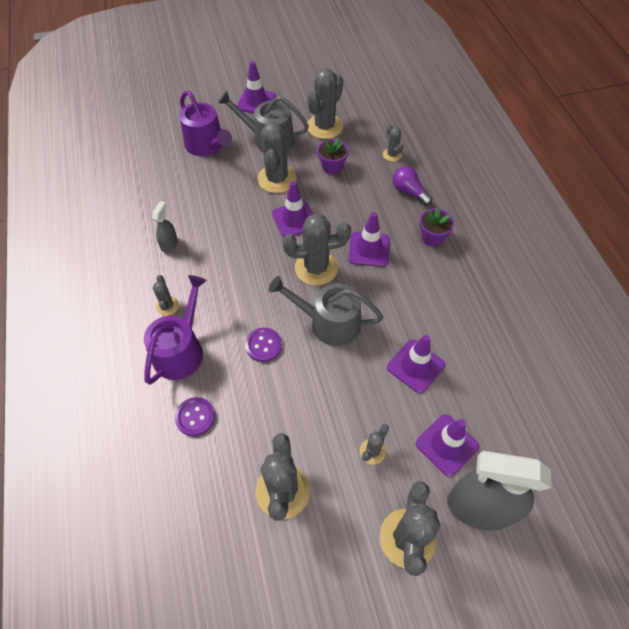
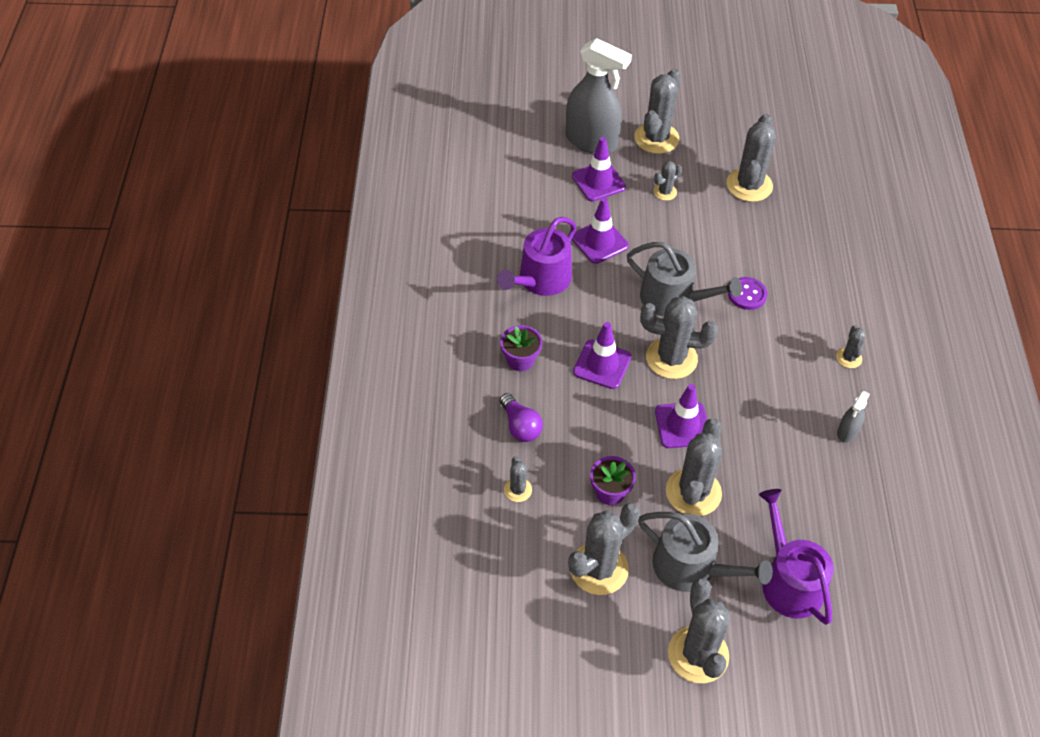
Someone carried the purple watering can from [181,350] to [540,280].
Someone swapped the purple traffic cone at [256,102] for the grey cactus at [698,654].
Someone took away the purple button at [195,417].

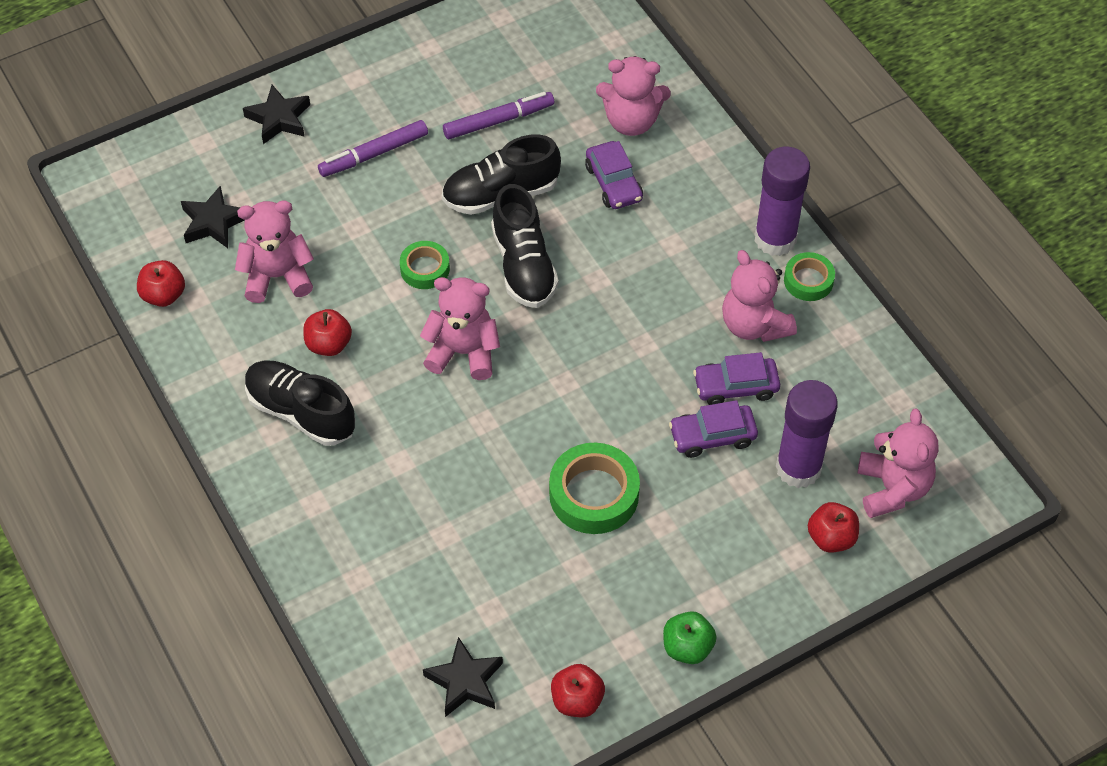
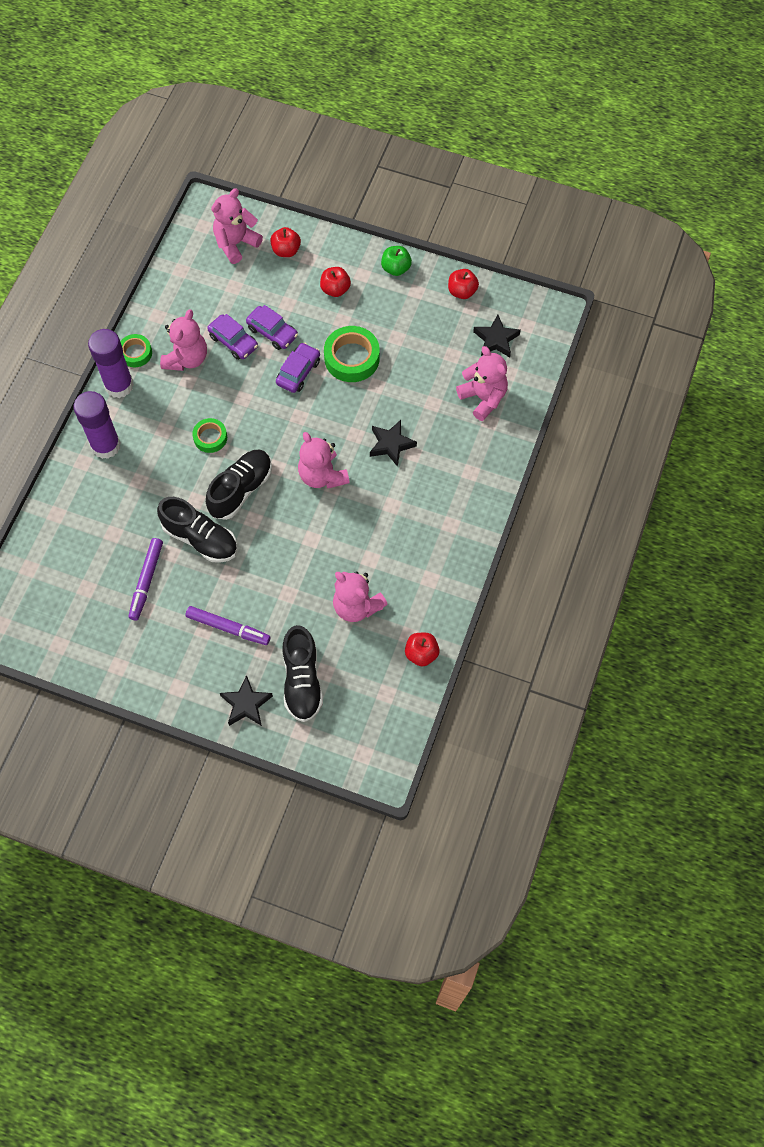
Someone carried the purple glue stick from [798,468] to [106,445].
Someone rotated the purple marker at [498,121] by 105 degrees counterclockwise.
Someone carried the green tape from [425,269] to [210,437].
Someone carried the purple car from [613,183] to [298,372].
Someone carried the black shoe from [301,412] to [302,680].
Someone carried the red apple from [328,344] to [335,289].
Someone carried the black star from [213,222] to [391,444].
Someone carried the pink teddy bear from [631,121] to [483,398].

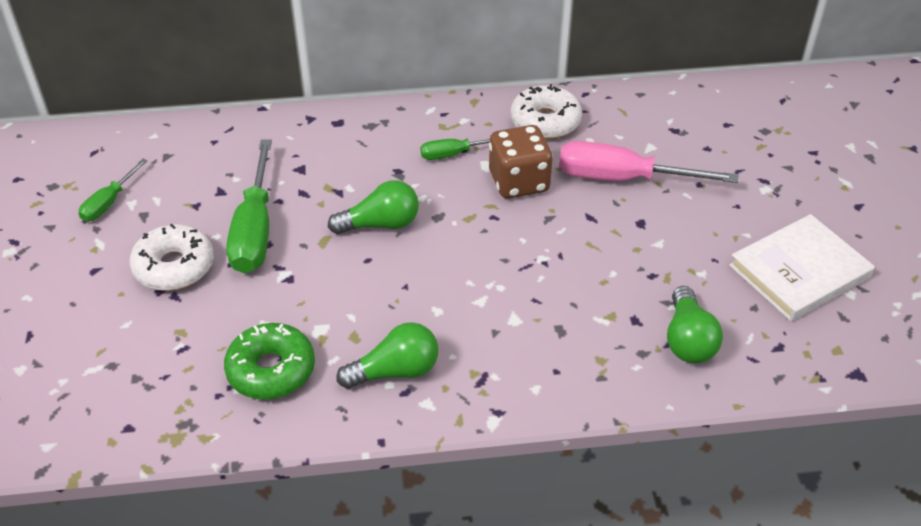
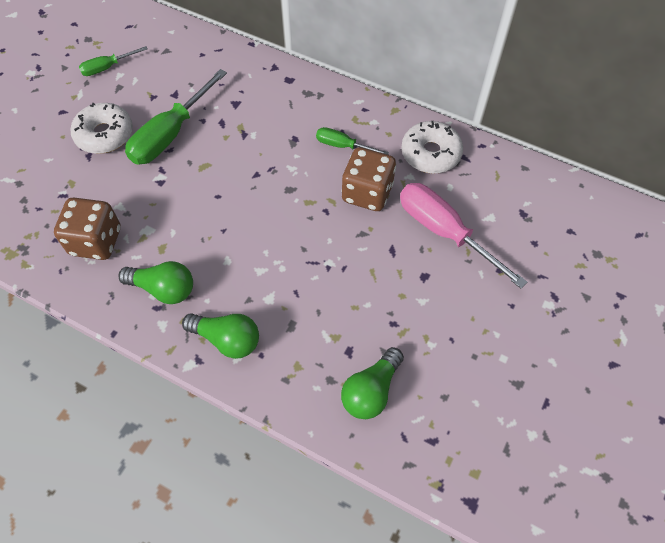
Someone swapped the green donut at [271,370] for the brown dice at [96,241].
Someone carried the green light bulb from [380,224] to [227,339].
Someone took away the white book at [799,271].

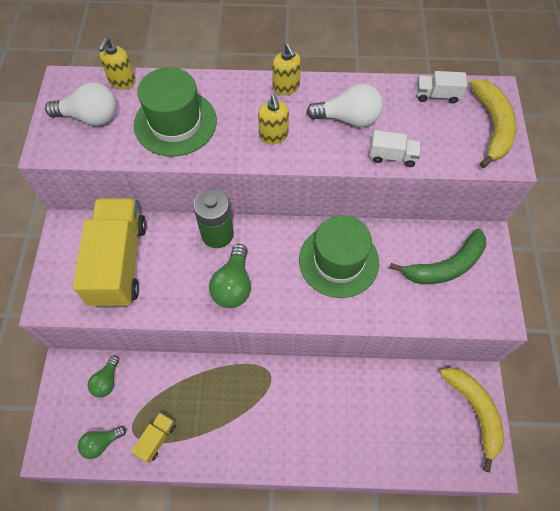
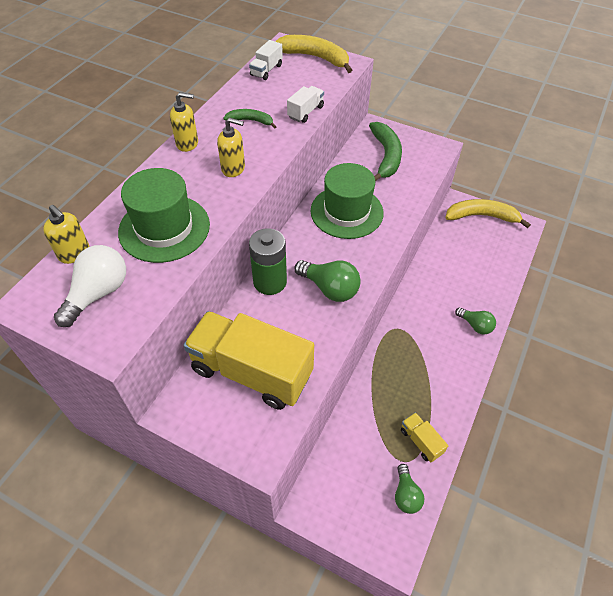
Someone swapped the white light bulb at [348,118] for the green banana at [251,121].
Someone carried the green light bulb from [107,381] to [475,325].

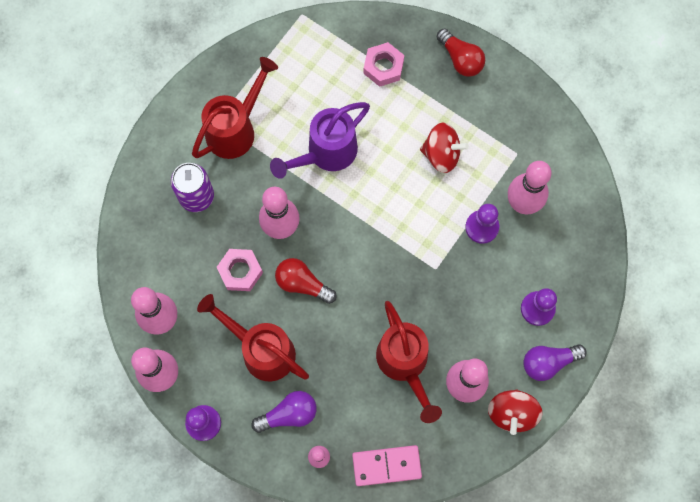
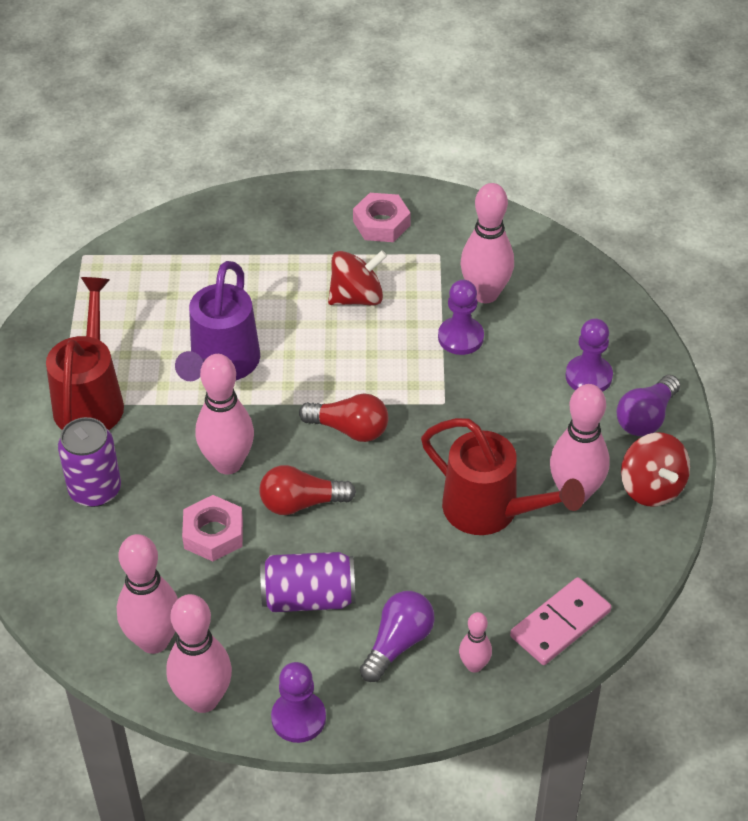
Someone swapped the red watering can at [262,350] for the purple can at [308,597].
Someone carried the red light bulb from [460,59] to [349,429].
Someone carried the pink nut from [383,67] to [381,223].

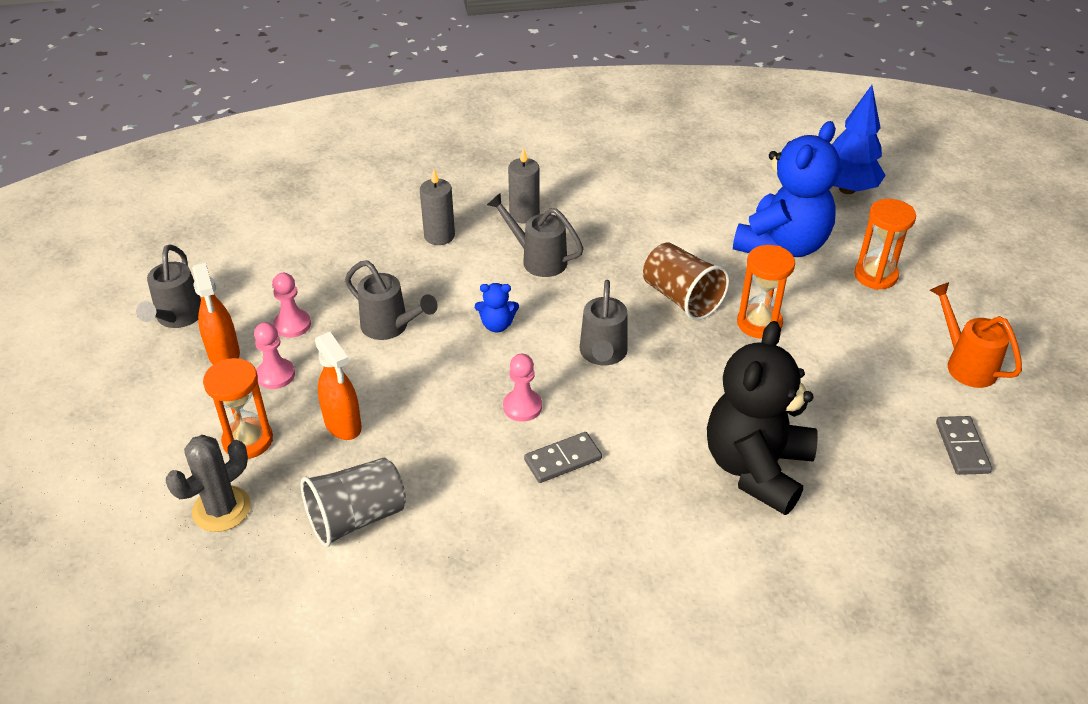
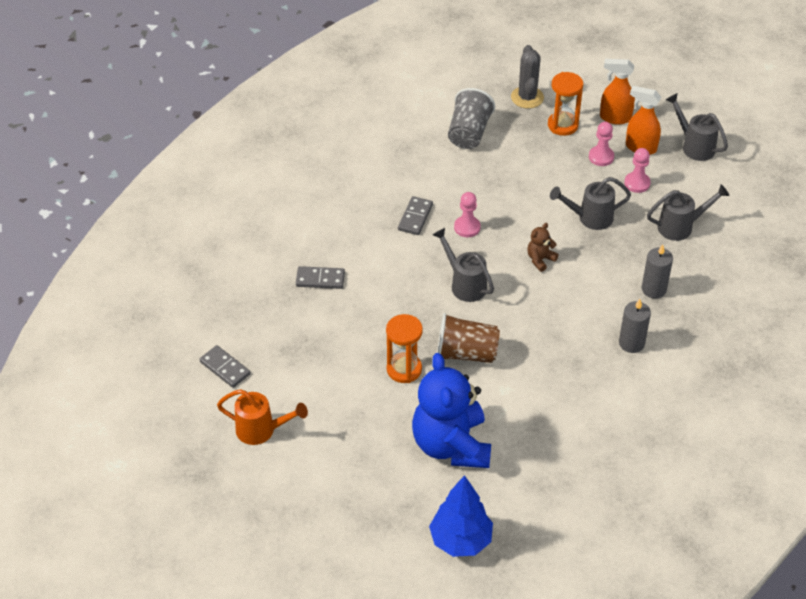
Someone swapped the black teddy bear at [756,468] for the grey domino at [320,279].
Someone repainted the blue teddy bear at [497,325], which became the brown teddy bear at [540,259].
Someone carried the orange spray bottle from [343,425] to [615,118].
Someone carried the grey watering can from [538,259] to [680,227].
Someone took away the orange hourglass at [875,275].

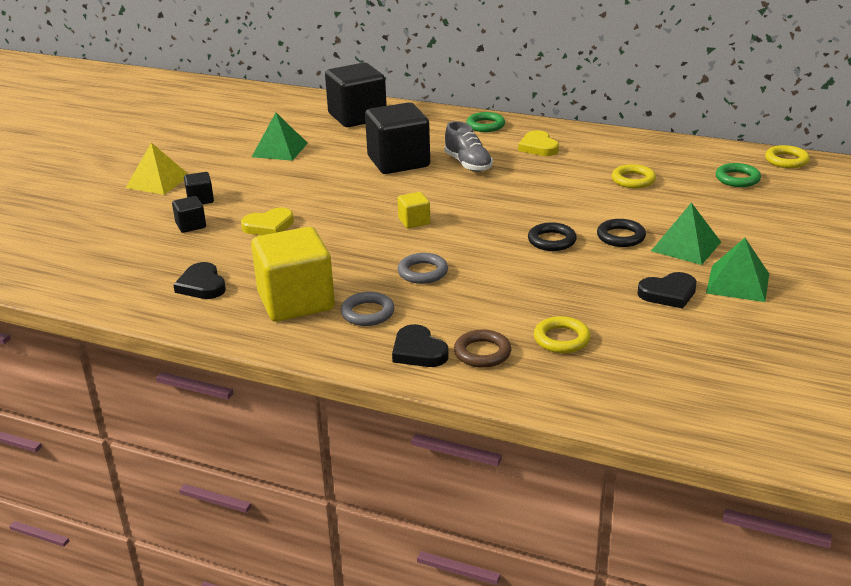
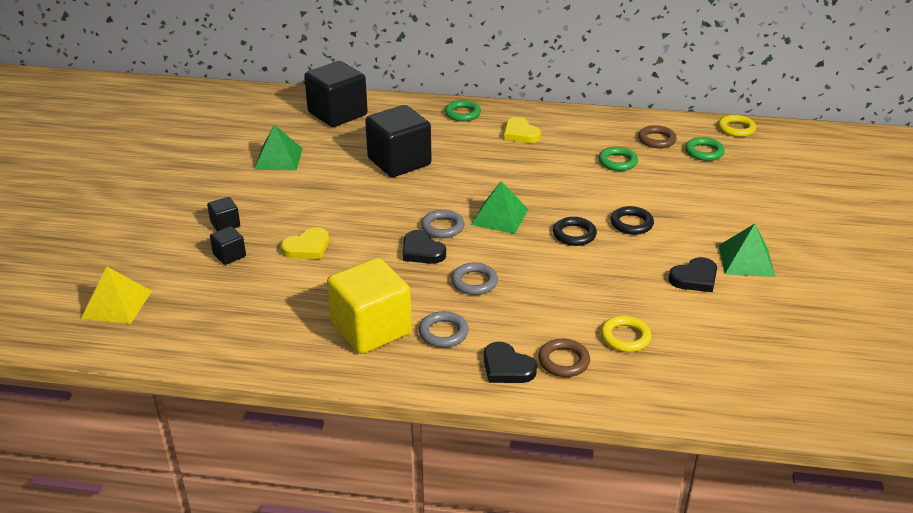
Someone carried the yellow pyramid from [158,181] to [117,304].
Someone carried the black heart from [202,285] to [422,251].
Someone swapped the yellow cube at [414,221] for the grey ring at [442,227].
Someone carried the green pyramid from [686,246] to [499,217].
Someone repainted the yellow ring at [633,180], which became the green ring at [617,162].
Someone put down the brown ring at [656,140].
Someone took away the grey shoe at [468,164].

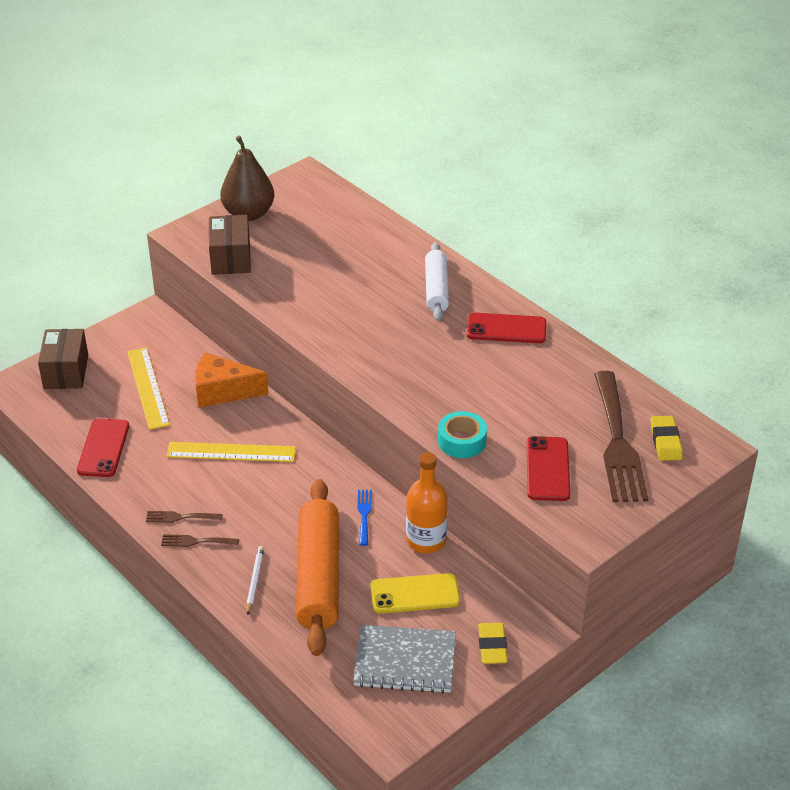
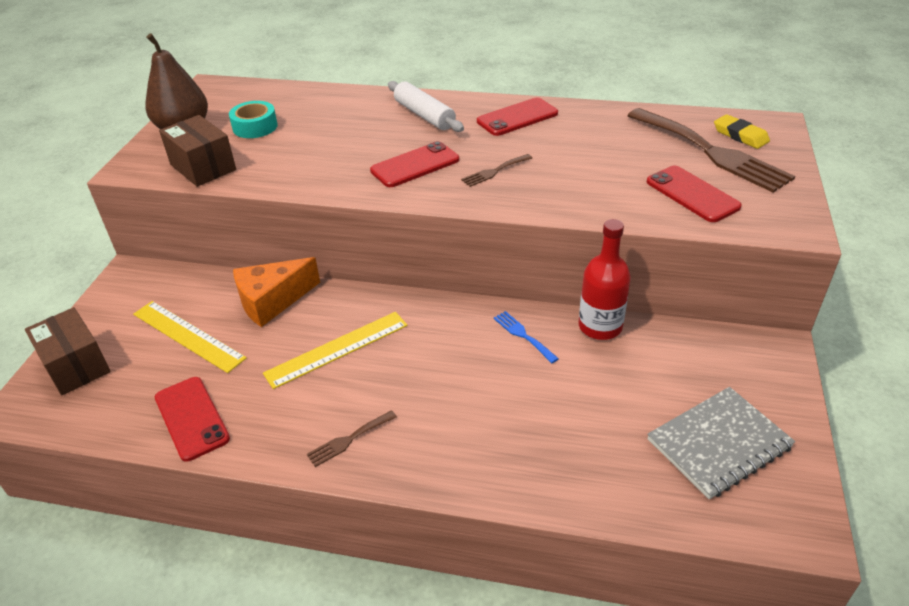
Someone carried the turquoise tape from [462,441] to [255,127].
Someone put down the red phone at [415,165].
Someone carried the brown fork from [196,541] to [494,171].
Someone repainted the orange bottle at [426,540], which became the red bottle at [600,326].
Someone took away the white pencil at [254,581].
Someone took away the orange rolling pin at [318,576].
Someone took away the yellow phone at [415,594].
Someone took away the yellow eraser at [492,646].

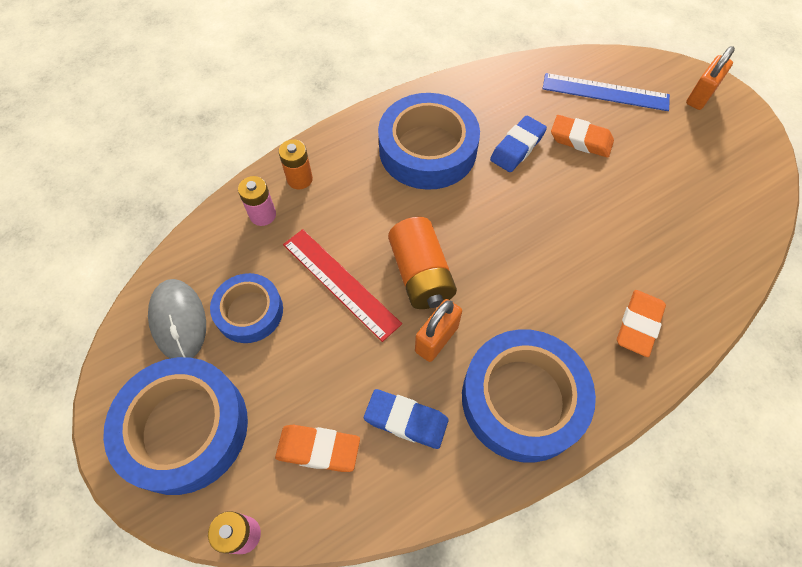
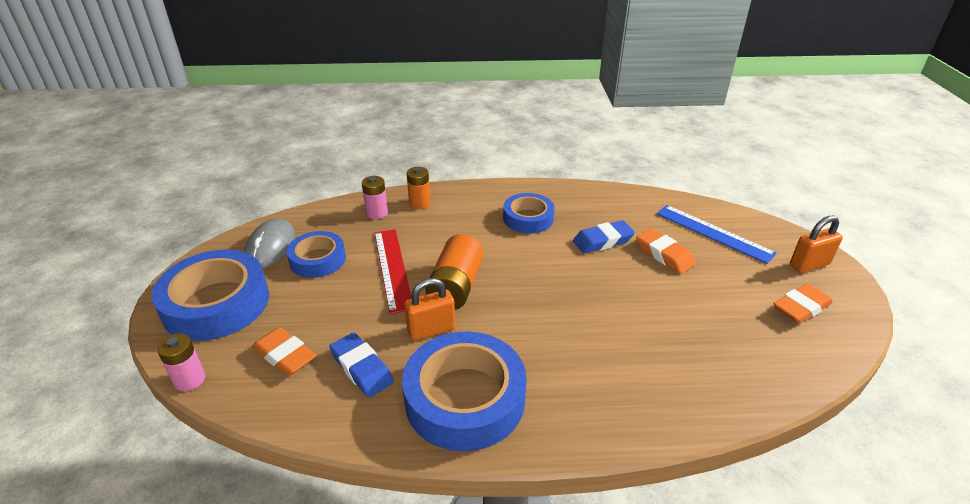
Someone scaled the blue tape at [427,149] by 0.59.
Someone carried the orange eraser from [638,325] to [801,308].

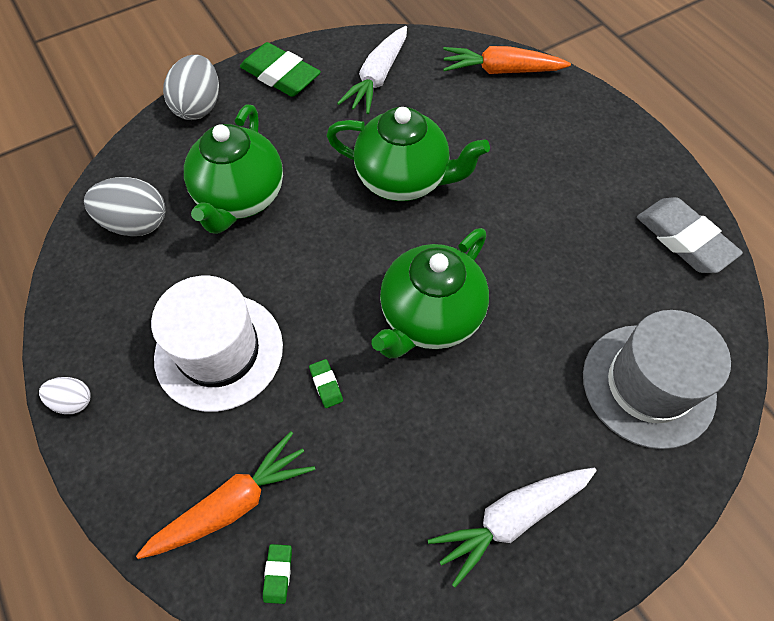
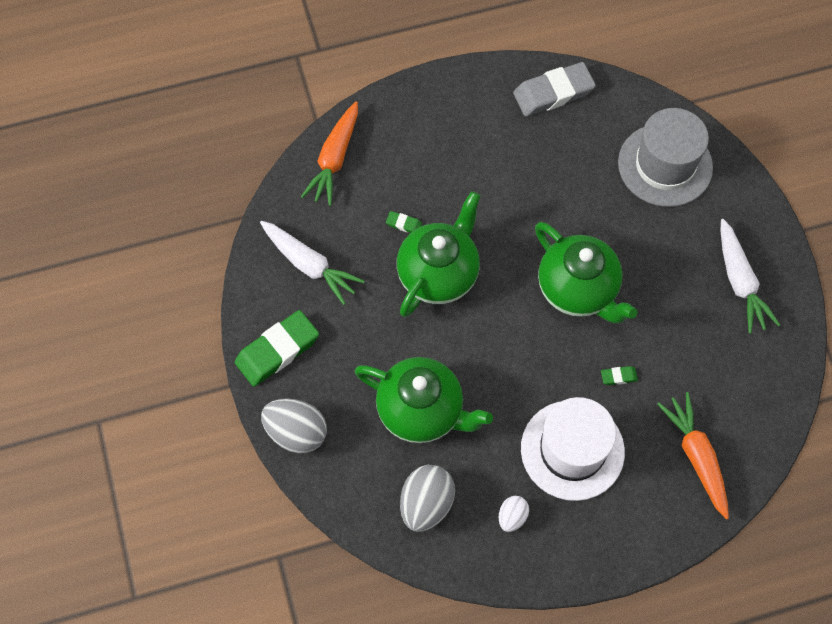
Someone carried the green eraser from [278,574] to [404,224].
Someone carried the white egg from [73,401] to [512,517].

